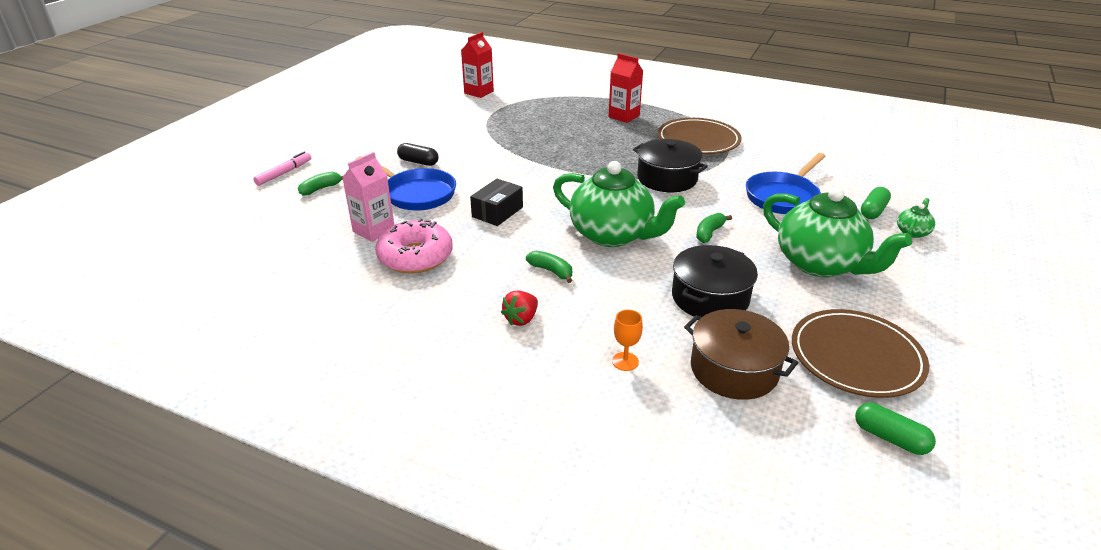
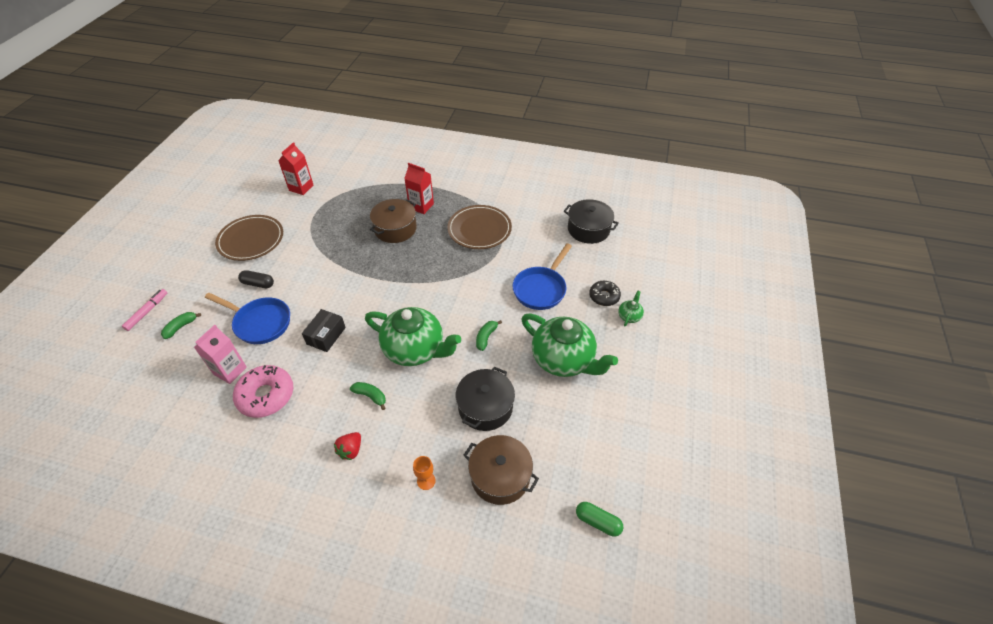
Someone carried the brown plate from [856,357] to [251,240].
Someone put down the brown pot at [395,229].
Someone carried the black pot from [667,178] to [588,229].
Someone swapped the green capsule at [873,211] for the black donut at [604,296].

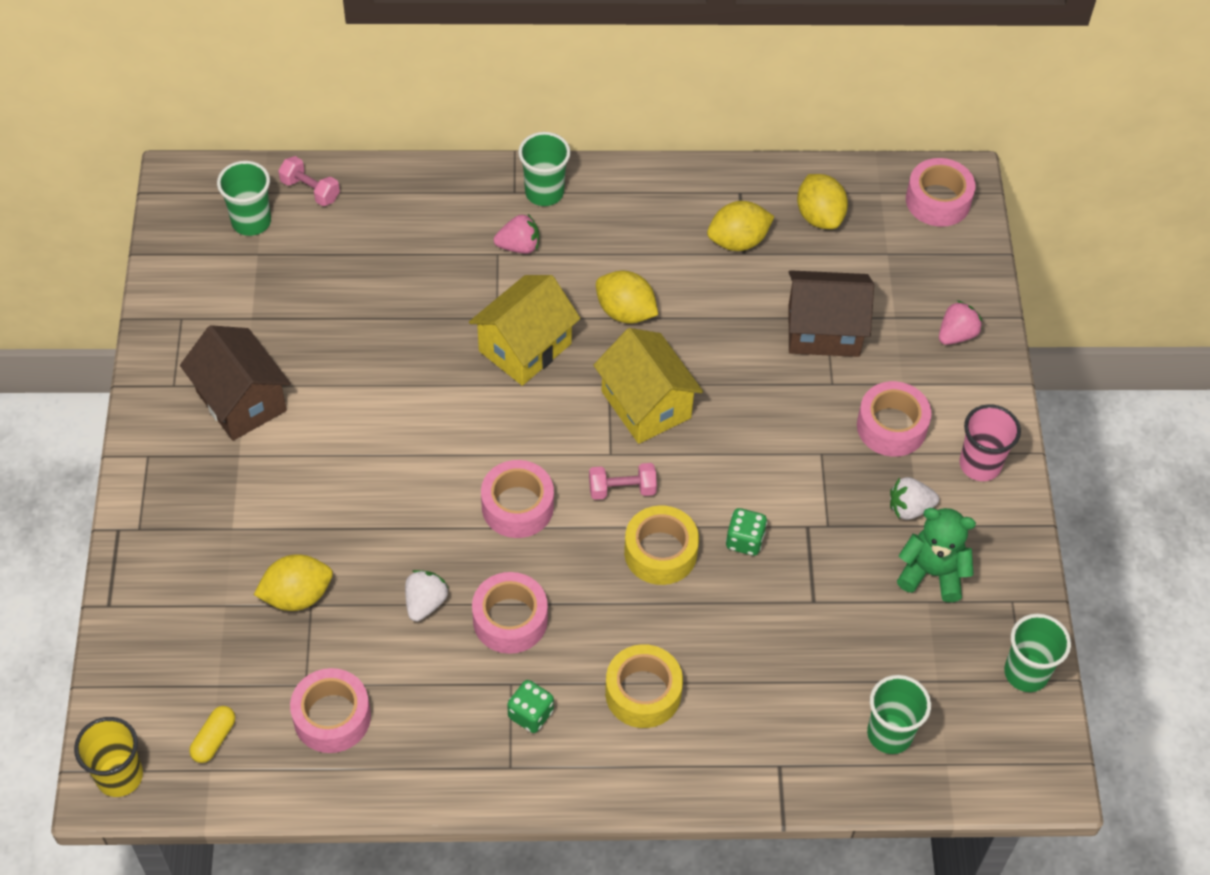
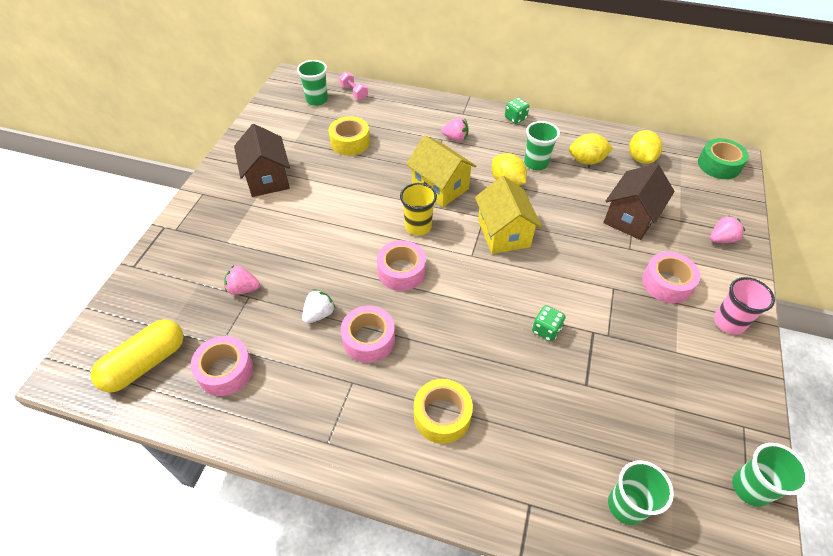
Someone scaled the yellow capsule at [214,739] by 2.08.
Someone swapped the yellow lemon at [297,595] for the pink strawberry at [243,289].
Someone carried the yellow tape from [660,552] to [350,142].
Someone carried the yellow cup from [119,776] to [418,226].
Someone rotated the yellow house at [525,347] by 75 degrees clockwise.
Someone carried the green dice from [530,714] to [515,118].
Someone carried the green cup from [544,192] to [536,163].
Someone rotated the brown house at [823,330] by 75 degrees counterclockwise.
Someone repainted the pink tape at [938,201], which became the green tape at [718,165].
Someone took away the pink dumbbell at [622,489].
Someone took away the white strawberry at [909,508].
Someone took away the green teddy bear at [932,573].

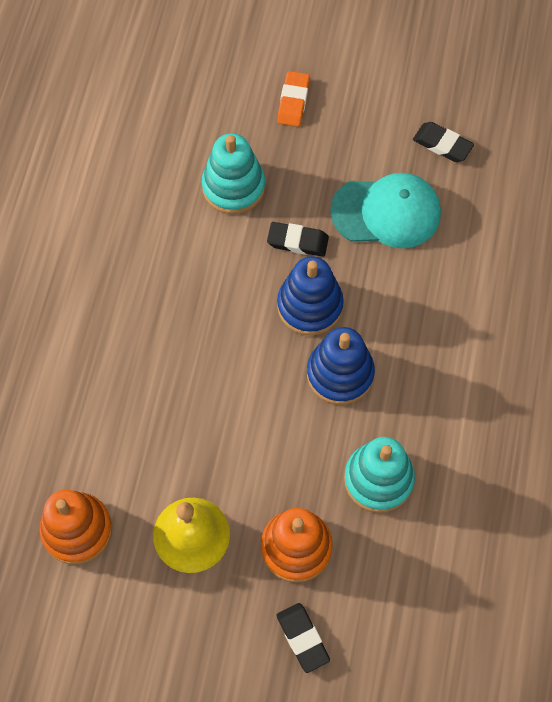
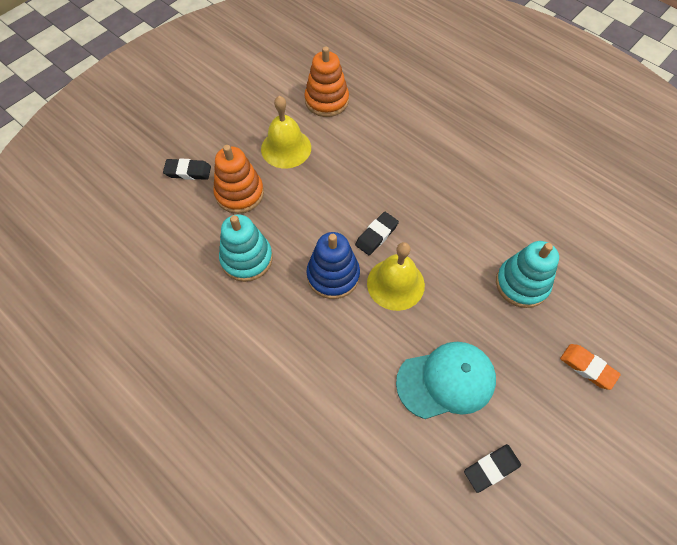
Someone carried the black eraser from [297,241] to [376,235].
Someone swapped the blue stacking toy at [310,306] for the yellow bell at [395,284].
Someone rotated the turquoise cap at [386,212] by 135 degrees counterclockwise.

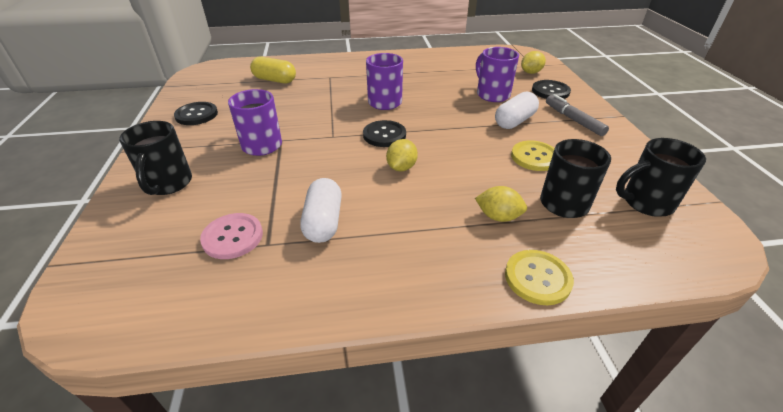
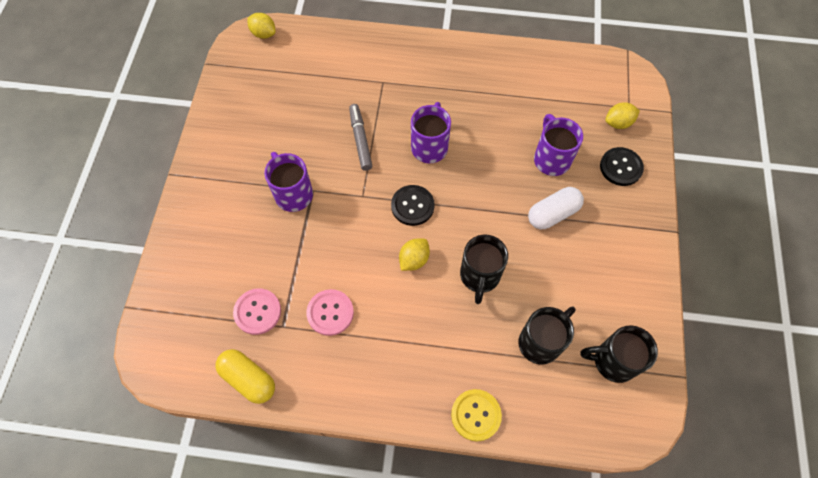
Someone carried the yellow capsule from [275,80] to [248,379].
Someone carried the yellow lemon from [498,216] to [263,34].
Someone swapped the white capsule at [323,222] for the pink button at [330,313].
Someone carried the grey marker from [573,120] to [360,140].
Someone carried the black mug from [168,184] to [479,276].
Someone took away the black button at [196,115].
Someone took away the yellow button at [534,157].

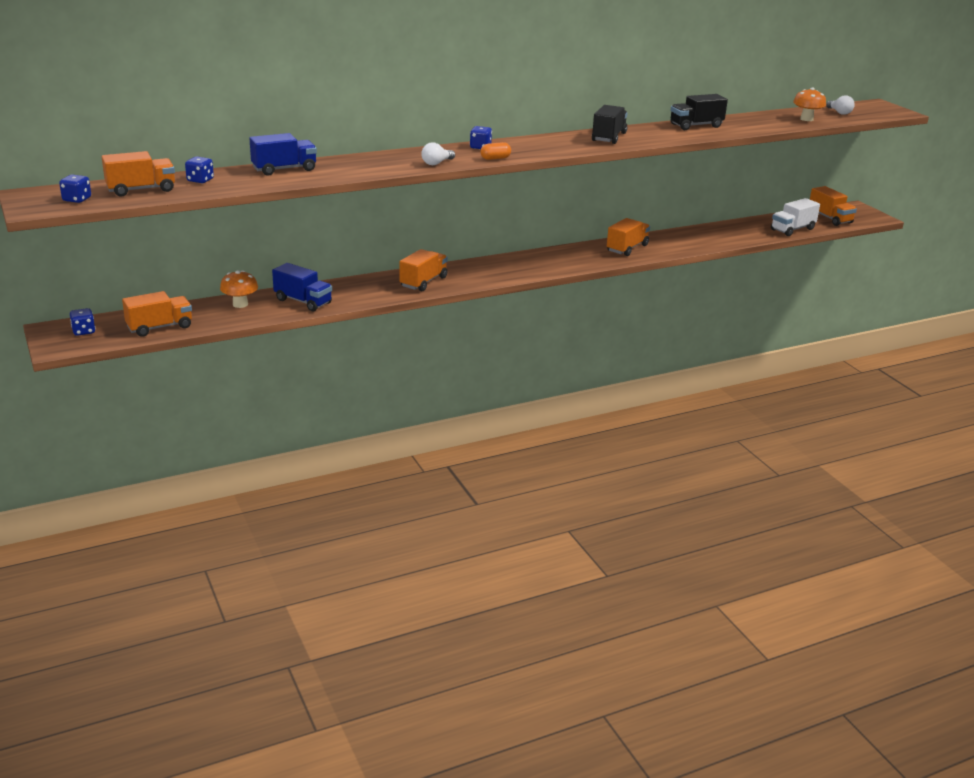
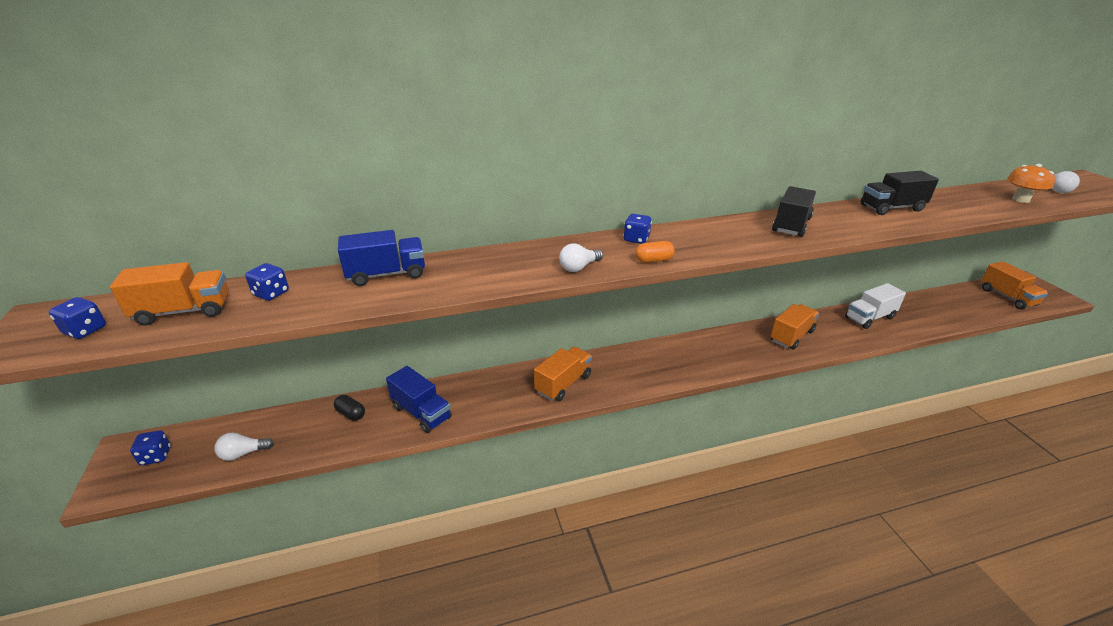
Someone swapped the orange truck at [160,327] for the white light bulb at [243,453].
Someone swapped the orange mushroom at [240,304] for the black capsule at [351,414].
Someone carried the white truck from [792,229] to [869,318].

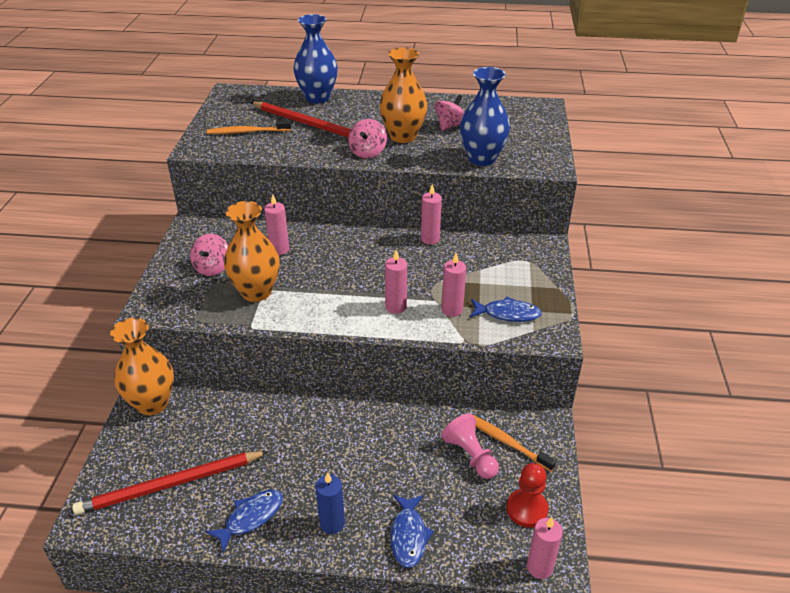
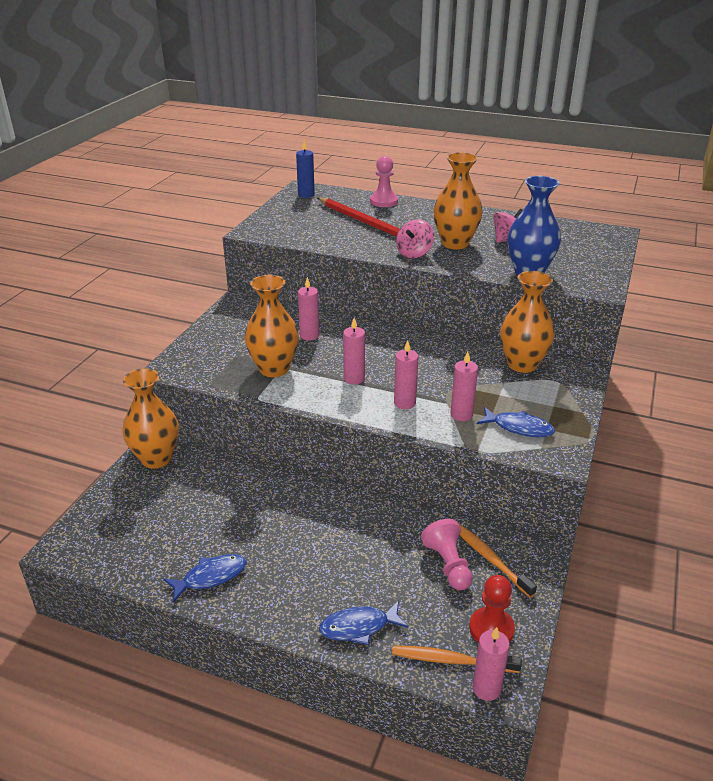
Someone carried the blue candle from [332,523] to [306,195].
Someone rotated the blue fish at [408,536] by 60 degrees clockwise.
Someone carried the pink candle from [430,239] to [354,379].
Someone swapped the blue vase at [317,98] for the pink pawn at [384,201].
Someone carried the orange toothbrush from [247,132] to [452,660].
Someone put down the orange vase at [522,364].
Someone took away the red pencil at [170,485].
Someone took away the pink spinning top at [212,268].

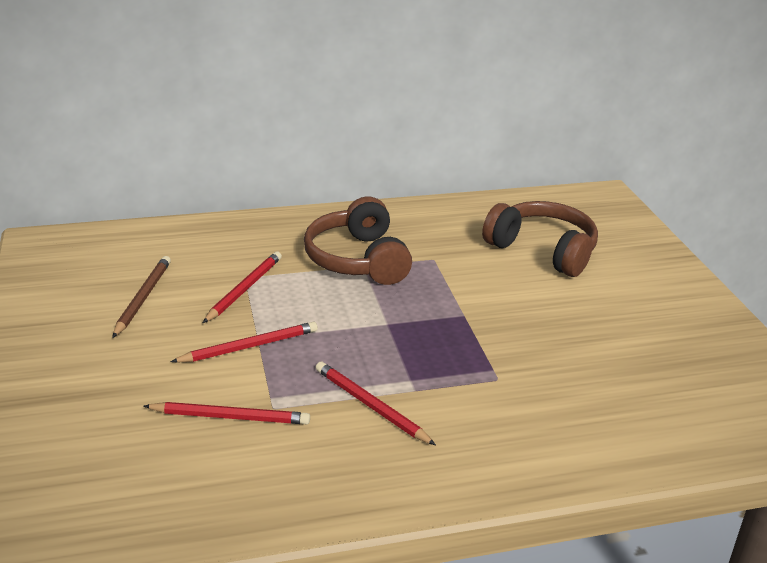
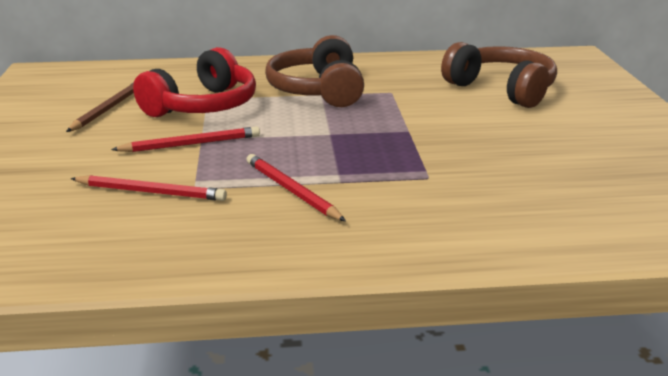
Someone swapped the red pencil at [244,289] for the red headphones at [203,106].

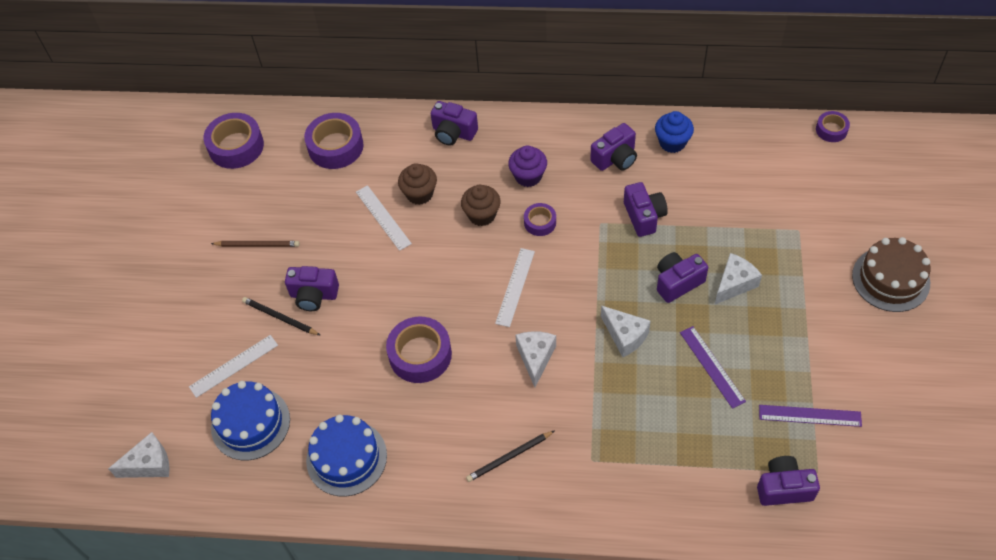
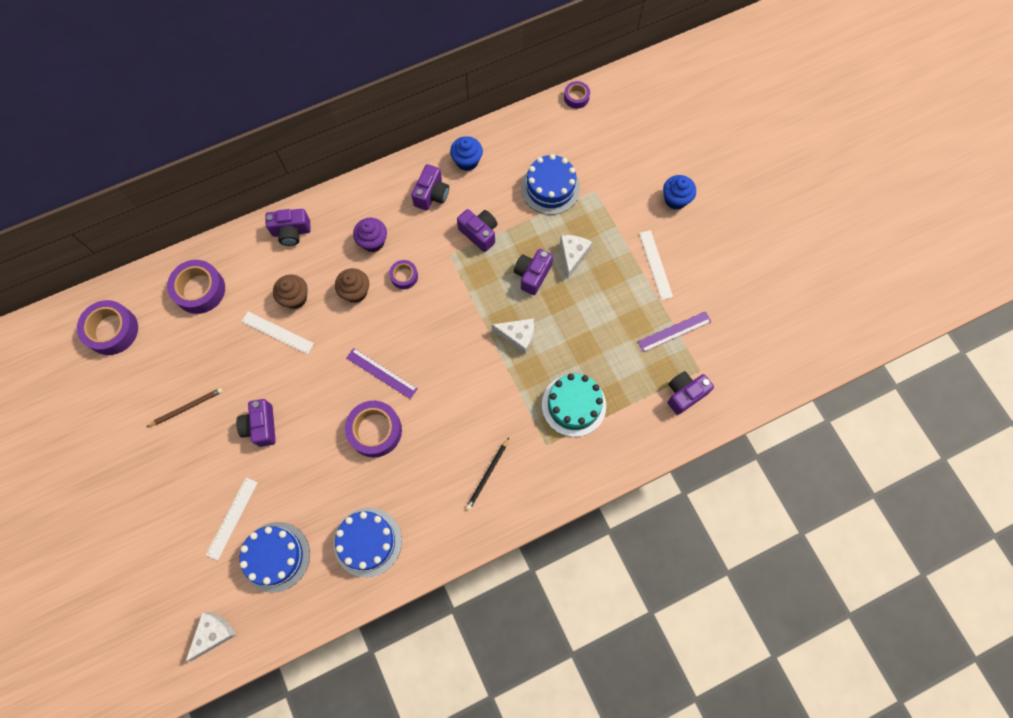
Someone rotated the purple camera at [314,295] by 105 degrees clockwise.
Someone carried the purple ruler from [712,366] to [381,373].
Someone put down the blue cake at [550,188].
Someone put down the turquoise cake at [573,405].
Someone carried the white ruler from [515,287] to [655,264].
Someone swapped the brown cake at [890,279] for the blue cupcake at [675,199].
Someone took away the black pencil at [280,317].
Someone took away the white cheese at [535,358].

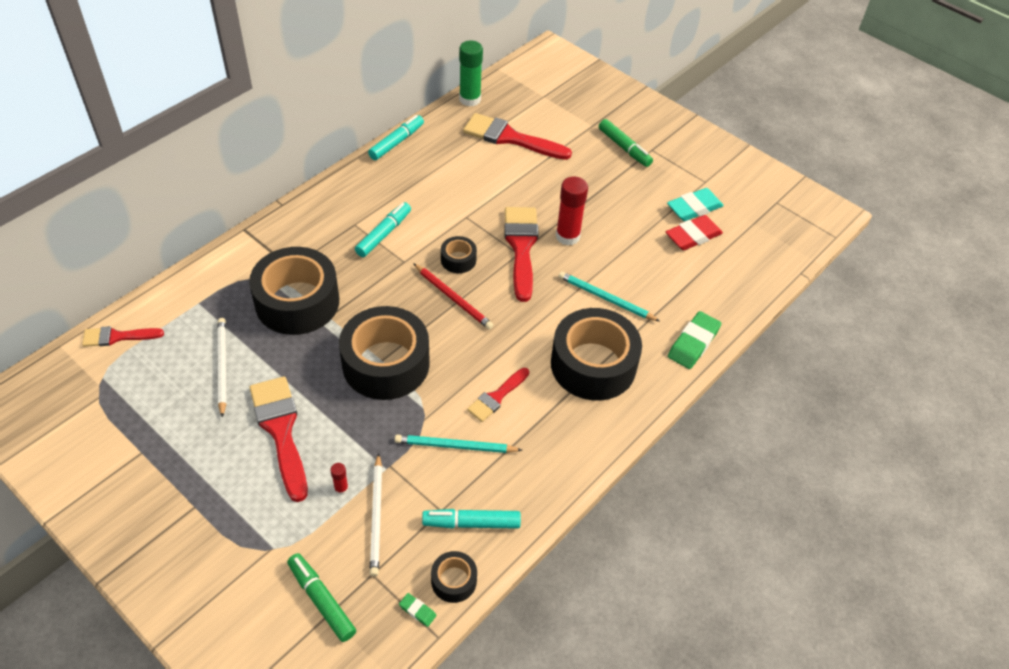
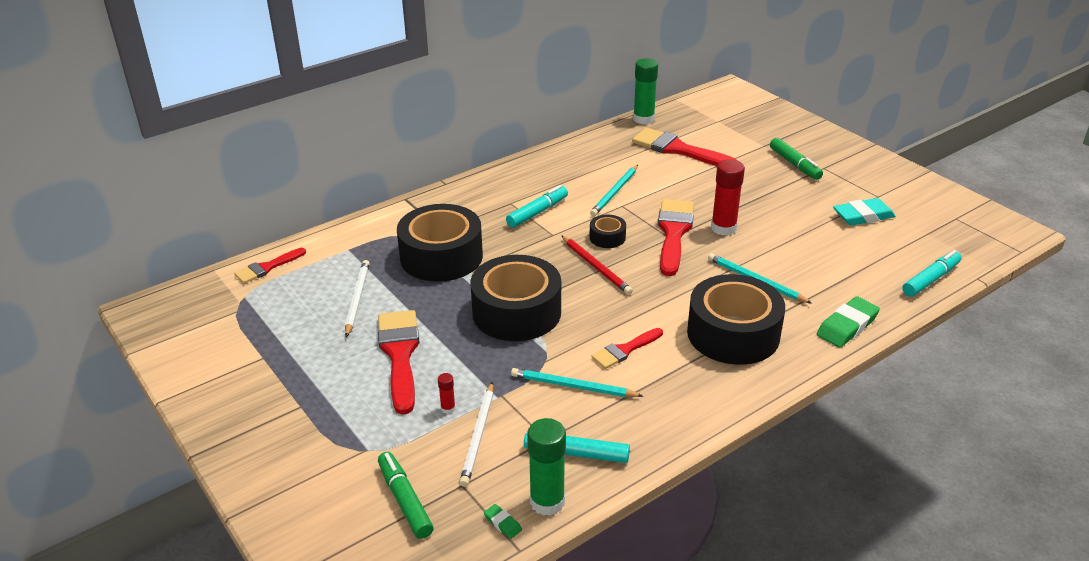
Someone rotated the red brush at [117,337] by 45 degrees counterclockwise.
Someone swapped the black tape at [454,581] for the green glue stick at [547,502].
Someone put down the turquoise pencil at [615,192].
Someone carried the turquoise marker from [396,142] to [930,279].
Someone took away the red eraser at [693,236].

